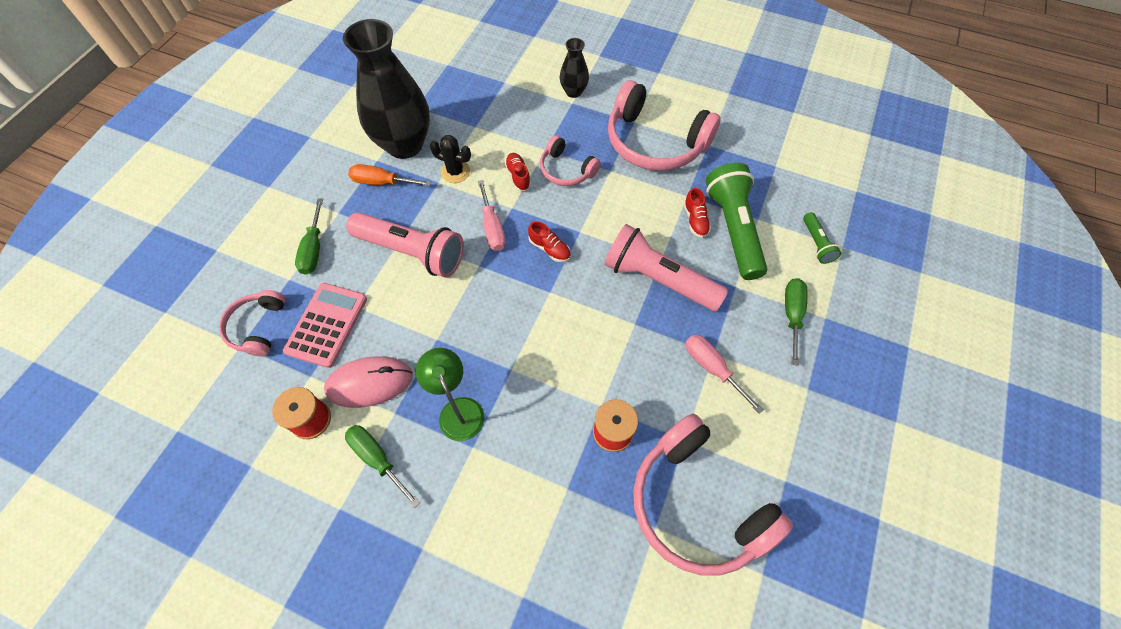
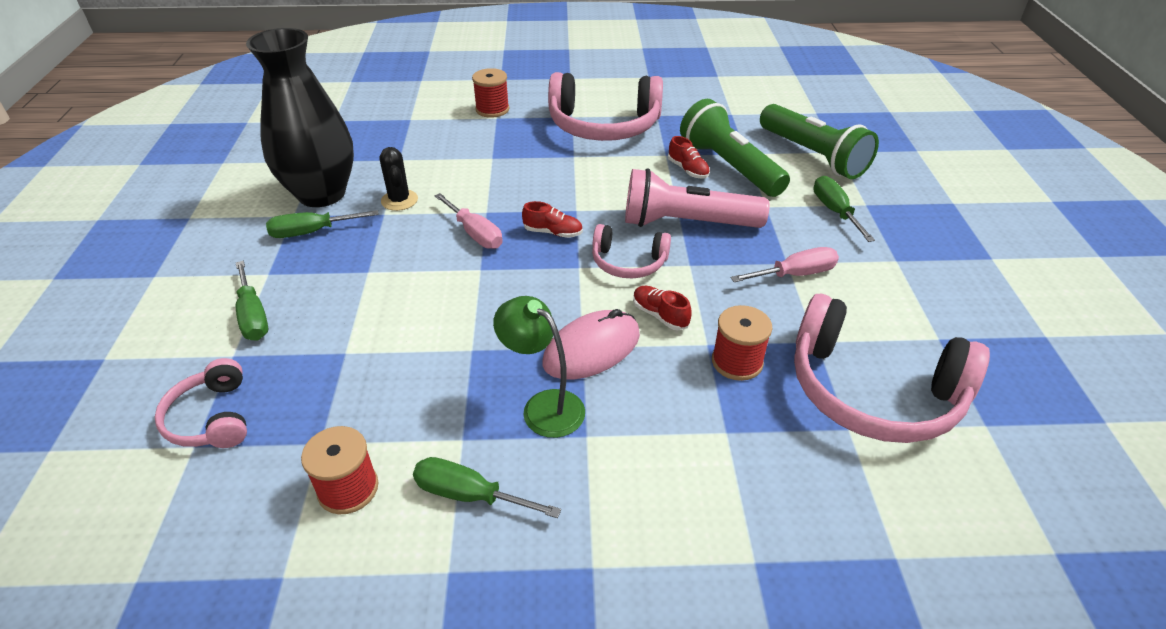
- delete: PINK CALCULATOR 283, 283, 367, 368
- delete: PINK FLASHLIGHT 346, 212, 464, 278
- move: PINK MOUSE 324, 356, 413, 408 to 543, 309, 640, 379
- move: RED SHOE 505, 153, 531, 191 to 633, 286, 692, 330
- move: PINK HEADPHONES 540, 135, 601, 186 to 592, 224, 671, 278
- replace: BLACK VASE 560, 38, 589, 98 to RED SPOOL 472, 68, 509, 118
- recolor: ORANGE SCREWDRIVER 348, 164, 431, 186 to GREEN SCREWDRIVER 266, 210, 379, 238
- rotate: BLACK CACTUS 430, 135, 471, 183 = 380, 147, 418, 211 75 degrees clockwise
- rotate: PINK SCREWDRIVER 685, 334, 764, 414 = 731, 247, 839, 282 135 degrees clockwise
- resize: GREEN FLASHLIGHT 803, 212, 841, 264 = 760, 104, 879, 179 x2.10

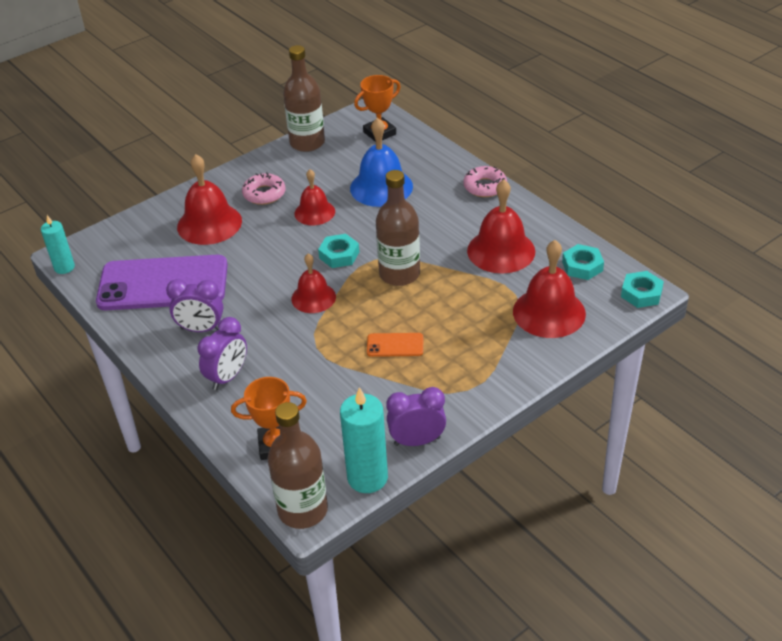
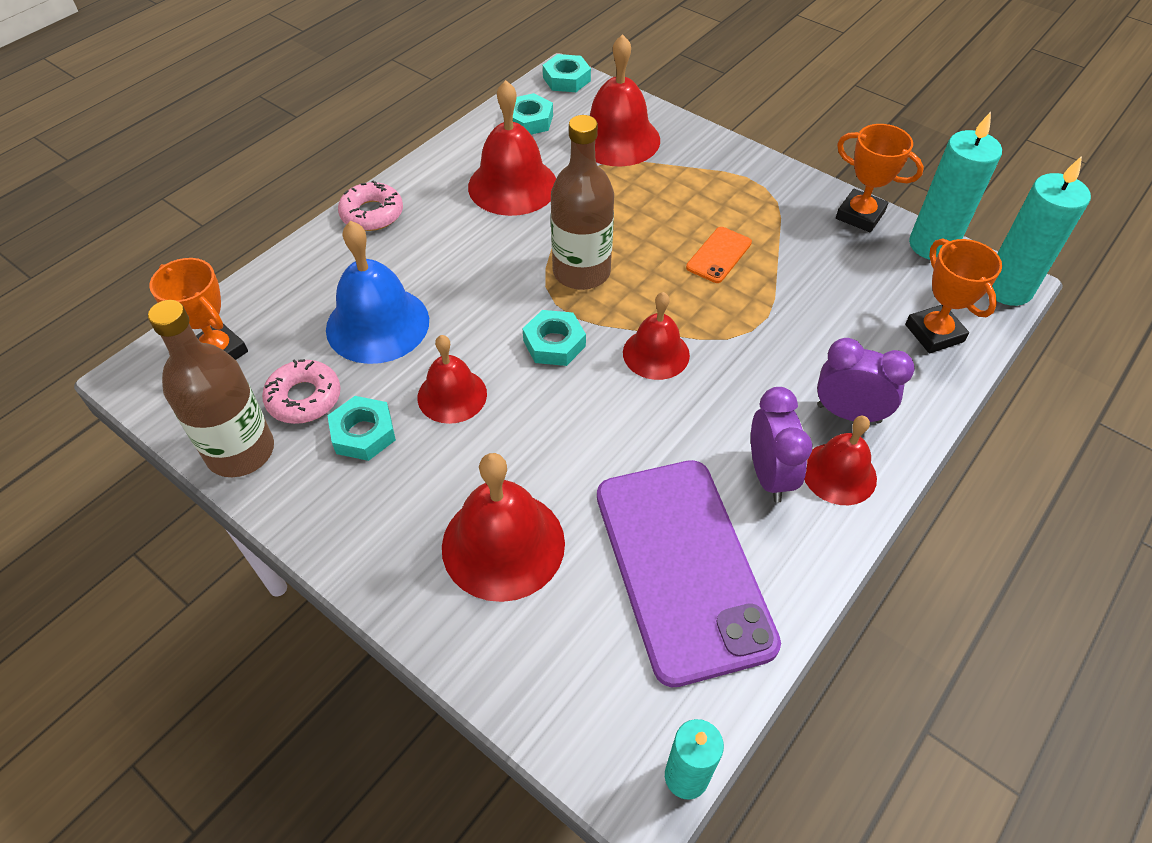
- insert: TURQUOISE NUT 327, 396, 396, 461
- insert: RED BELL 804, 416, 877, 505
- move: PINK DONUT 242, 172, 285, 205 to 262, 359, 341, 424
- replace: BROWN BOTTLE 268, 402, 328, 529 to TURQUOISE CANDLE 992, 156, 1091, 306
- replace: PURPLE CLOCK 387, 387, 446, 446 to ORANGE TROPHY 836, 124, 924, 232
- rotate: ORANGE PHONE 367, 333, 423, 357 = 686, 227, 752, 283 45 degrees clockwise

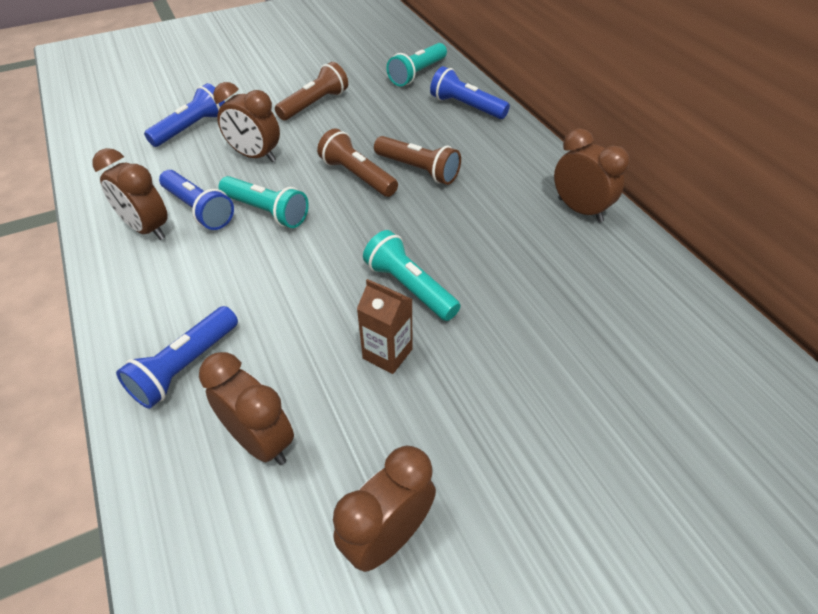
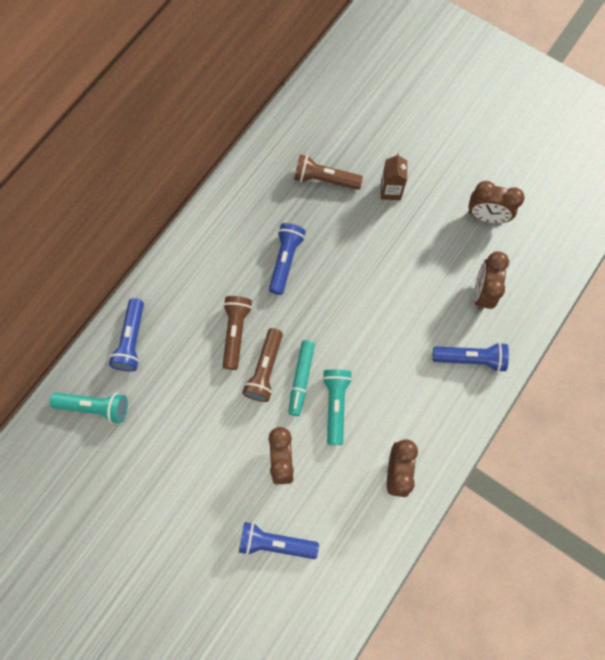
- delete: TURQUOISE FLASHLIGHT 363, 230, 461, 321
- delete: BROWN CLOCK 554, 128, 630, 222
- insert: TURQUOISE MARKER 288, 340, 315, 416
- move: BLUE FLASHLIGHT 159, 170, 234, 230 to 269, 223, 306, 295
- move: BROWN FLASHLIGHT 275, 62, 348, 120 to 294, 154, 363, 190
- move: BROWN CARTON 357, 279, 412, 374 to 381, 153, 407, 200

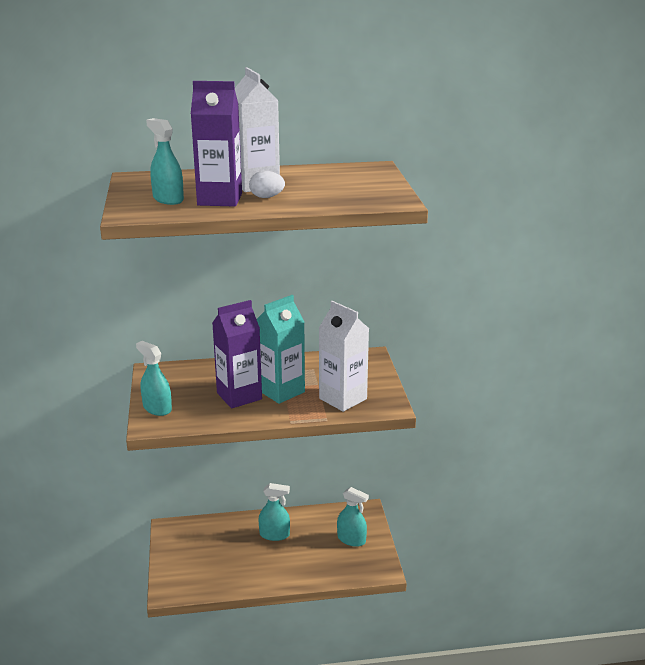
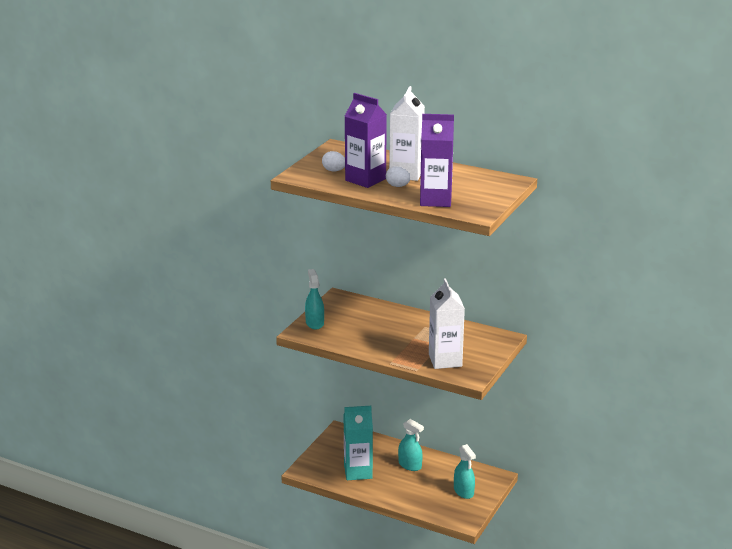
- move: PURPLE CARTON 212, 300, 262, 408 to 420, 114, 454, 207
- move: TURQUOISE CARTON 257, 295, 305, 404 to 344, 406, 373, 480
- replace: TURQUOISE SPRAY BOTTLE 146, 118, 184, 205 to WHITE EGG 322, 151, 345, 172

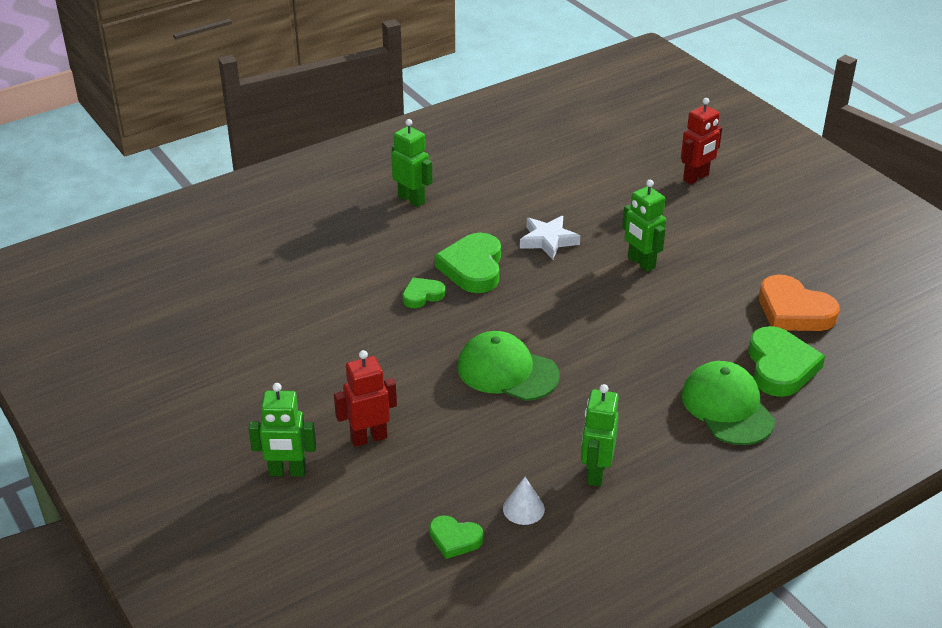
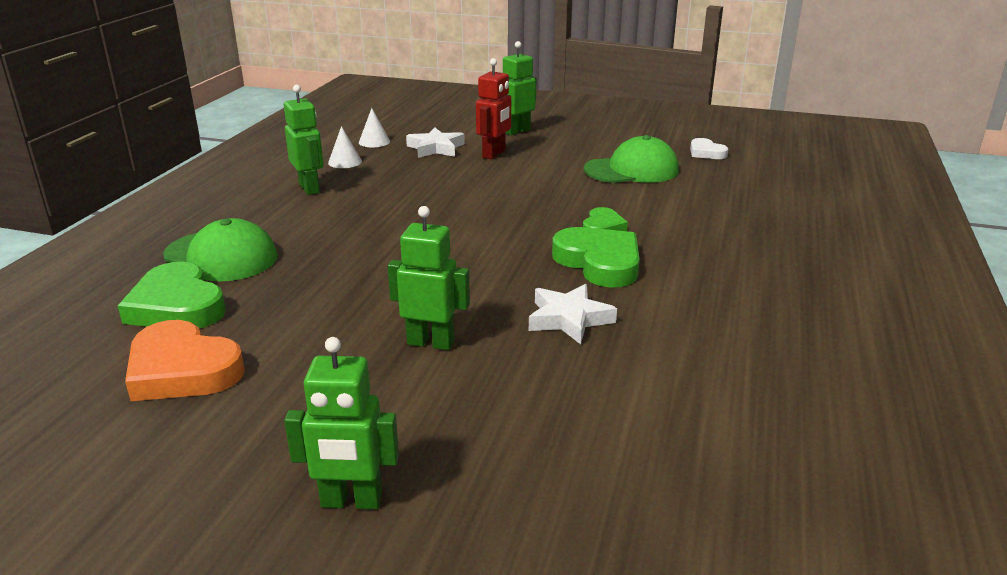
- delete: RED ROBOT 681, 98, 722, 184
- insert: WHITE STAR 406, 127, 465, 158
- insert: WHITE HEART 690, 138, 728, 159
- move: GREEN ROBOT 391, 119, 433, 207 to 284, 337, 399, 509
- move: GREEN CAP 457, 331, 560, 401 to 584, 135, 679, 183
- replace: GREEN HEART 429, 515, 484, 559 to WHITE CONE 359, 108, 390, 147
- rotate: ORANGE HEART 759, 275, 840, 331 = 125, 320, 245, 401 150 degrees counterclockwise

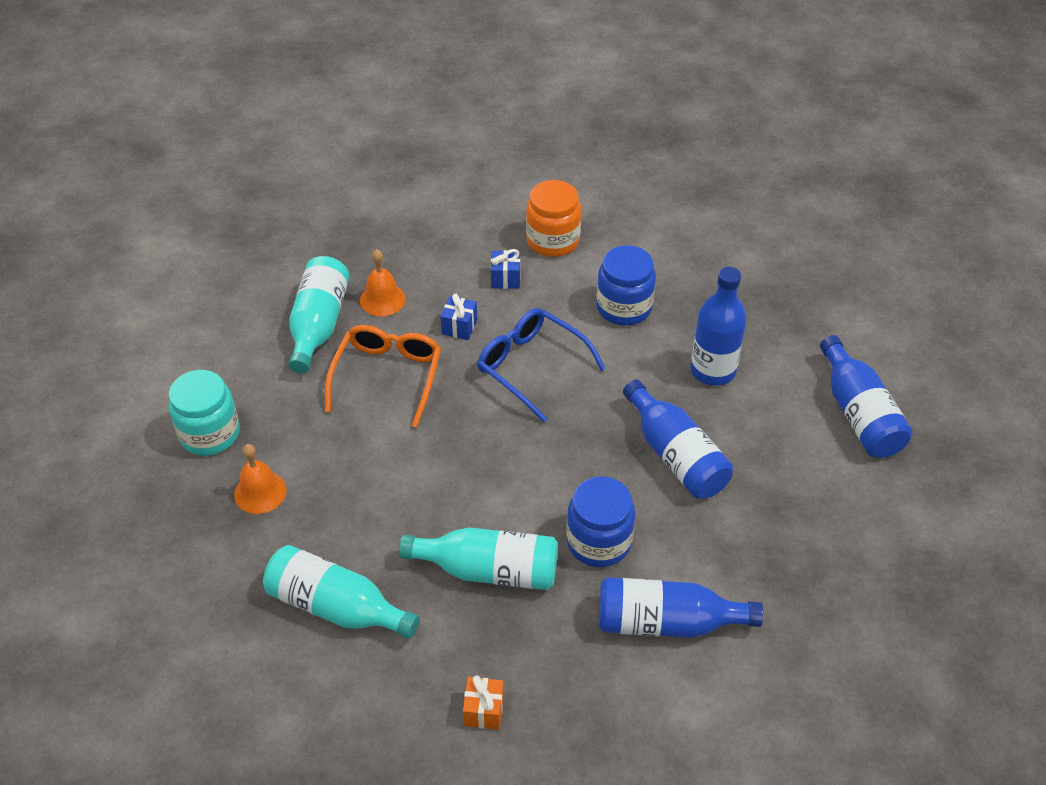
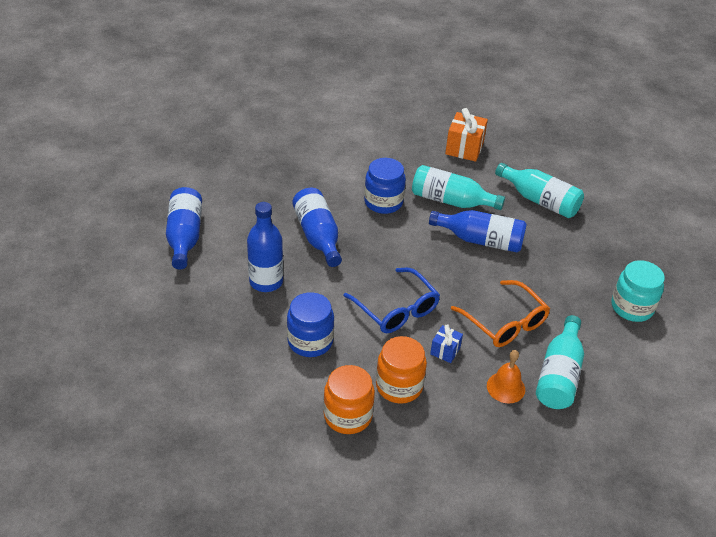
- delete: ORANGE BELL 234, 444, 287, 514
- move: BLUE BOTTLE 599, 577, 763, 638 to 429, 210, 527, 253
- replace: BLUE GIFT 491, 249, 520, 289 to ORANGE JAR 376, 336, 427, 404
- rotate: ORANGE GLASSES 325, 325, 441, 428 = 451, 280, 550, 347 60 degrees counterclockwise
- resize: ORANGE GIFT 463, 675, 504, 730 = 445, 108, 488, 162 x1.75

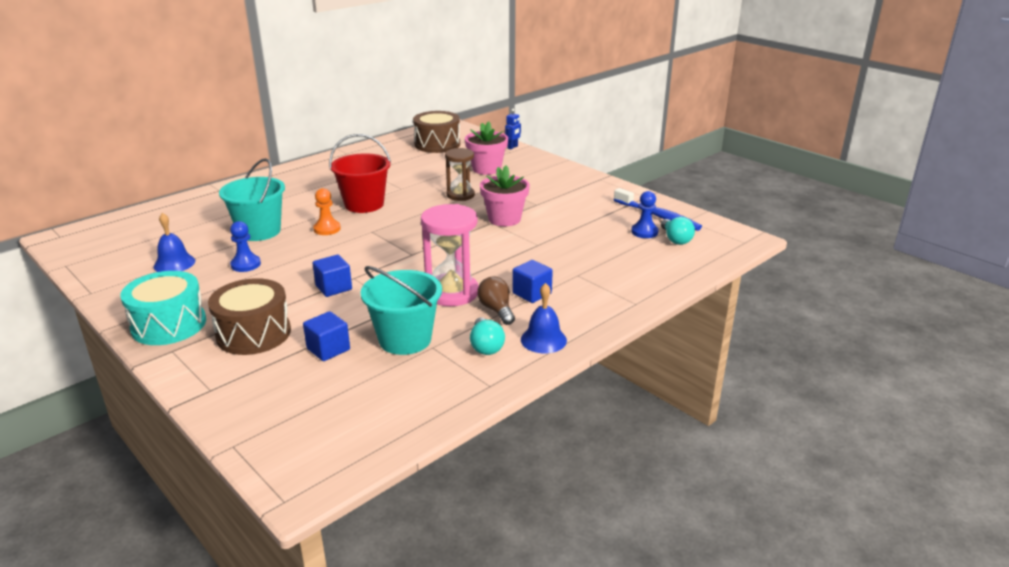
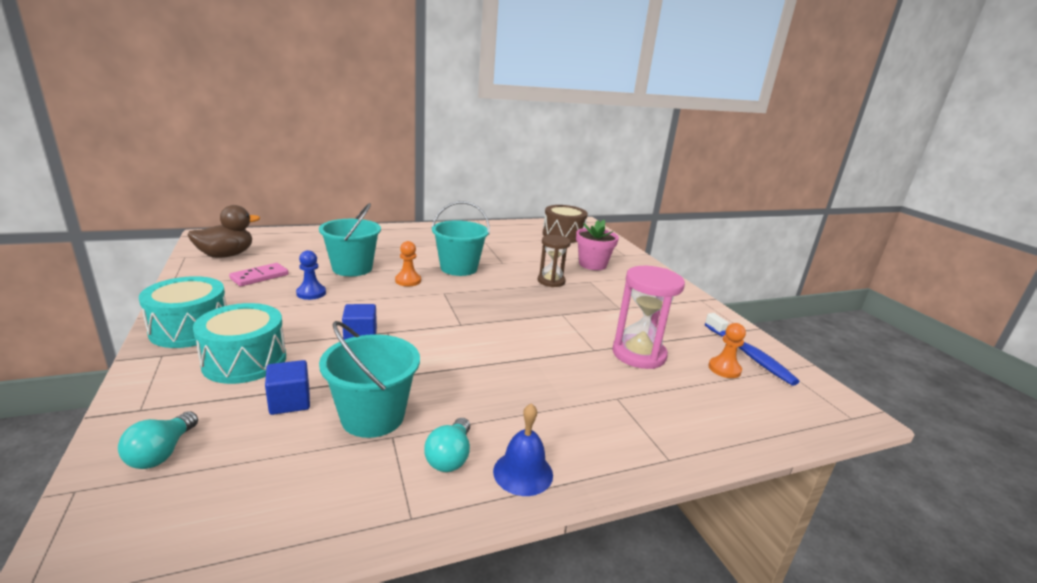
- delete: BROWN LIGHT BULB 477, 276, 515, 325
- delete: PINK FLOWER POT 480, 166, 530, 226
- delete: BLUE ROBOT 505, 109, 521, 149
- delete: BLUE CUBE 512, 260, 553, 303
- insert: BROWN DUCK 188, 205, 260, 258
- move: PINK HOURGLASS 421, 204, 479, 306 to 612, 266, 685, 369
- move: TURQUOISE LIGHT BULB 661, 217, 695, 245 to 118, 411, 198, 469
- replace: BLUE BELL 153, 213, 195, 272 to PINK DOMINO 229, 263, 289, 286
- recolor: BROWN DRUM 208, 278, 291, 355 to TURQUOISE DRUM 193, 303, 286, 384
- recolor: RED BUCKET 329, 134, 391, 213 to TURQUOISE BUCKET 431, 201, 490, 276
- recolor: BLUE PAWN 631, 191, 659, 238 to ORANGE PAWN 708, 323, 746, 378

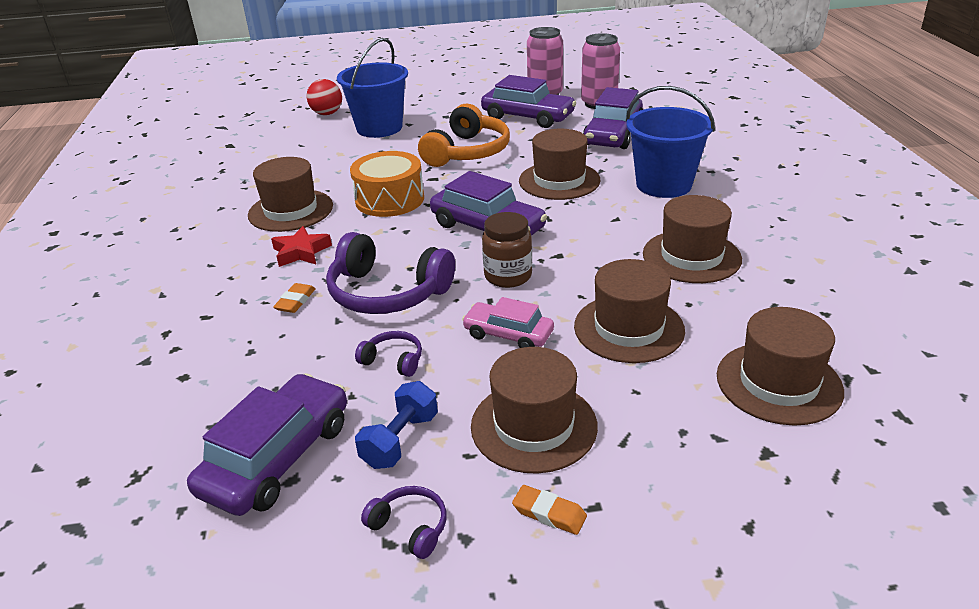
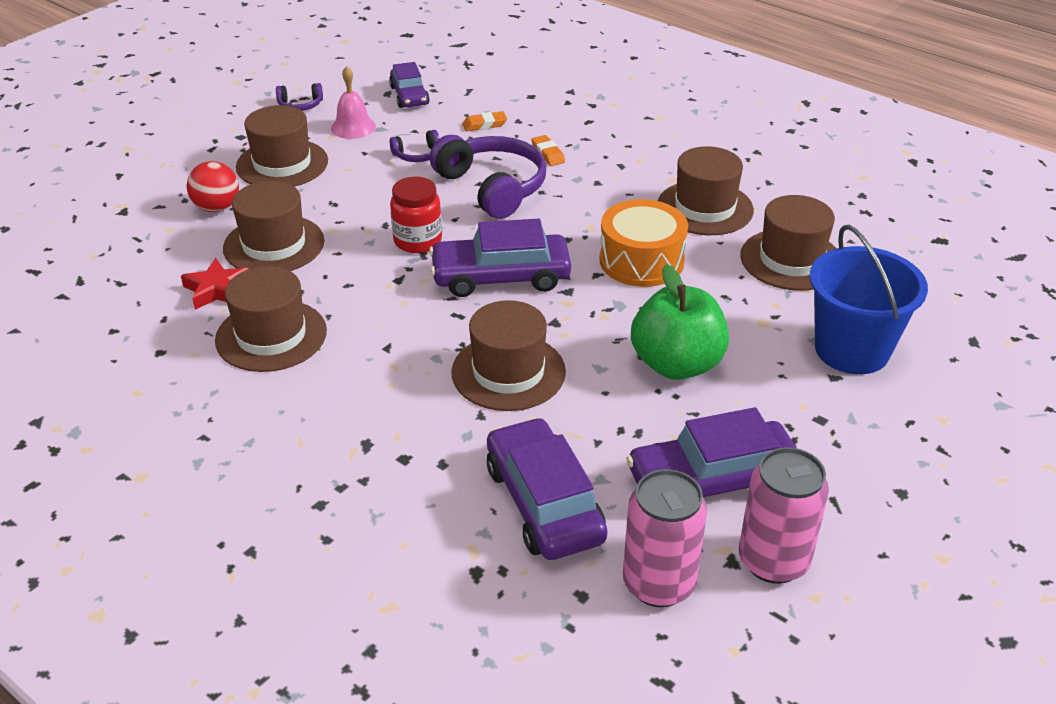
- delete: PINK CAR 462, 297, 554, 348
- delete: BLUE BUCKET 626, 86, 715, 198
- move: RED STAR 271, 226, 332, 267 to 181, 258, 249, 310
- move: RED BALL 307, 79, 342, 115 to 187, 161, 239, 212
- move: ORANGE ERASER 512, 485, 587, 535 to 462, 111, 507, 131
- move: BROWN HAT 717, 307, 844, 426 to 740, 195, 837, 291
- replace: BLUE DUMBBELL 355, 381, 438, 469 to PINK BELL 331, 66, 376, 139
- replace: ORANGE HEADPHONES 418, 104, 510, 167 to GREEN APPLE 631, 264, 729, 380
- recolor: BROWN JAR 482, 212, 532, 288 to RED JAR 390, 177, 442, 253
- rotate: PURPLE HEADPHONES 326, 232, 455, 314 = 429, 135, 546, 219 75 degrees clockwise
- resize: PURPLE CAR 187, 373, 347, 516 = 389, 62, 430, 108 x0.61

